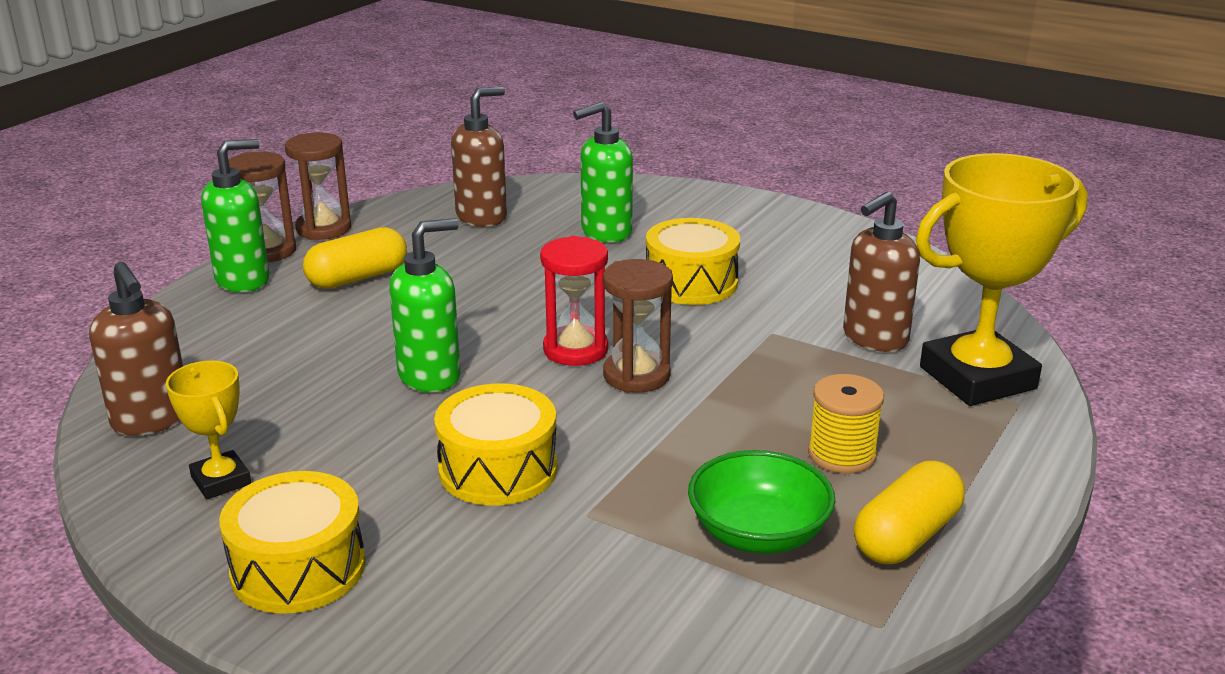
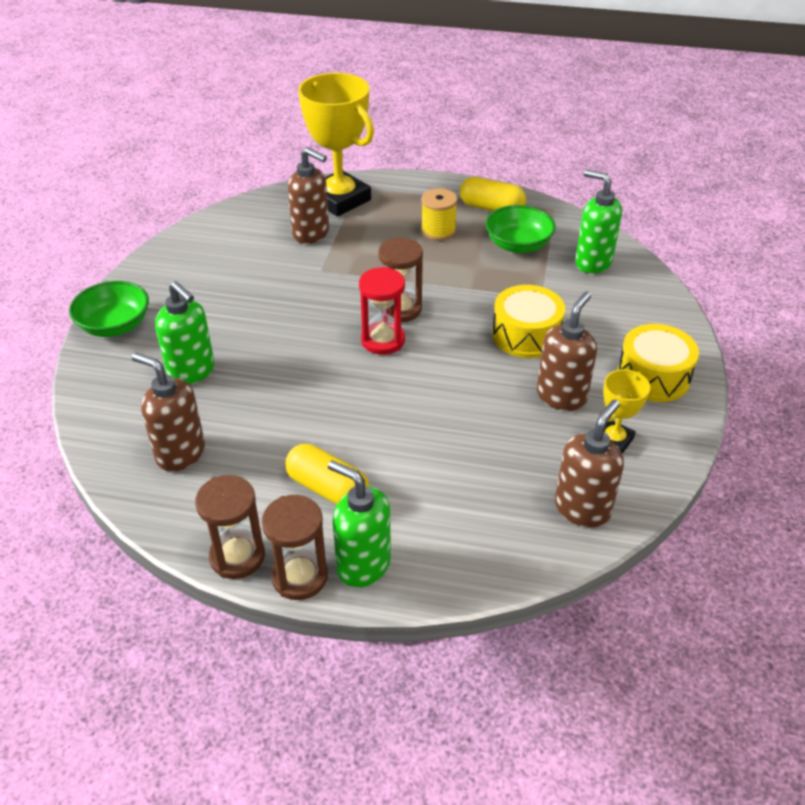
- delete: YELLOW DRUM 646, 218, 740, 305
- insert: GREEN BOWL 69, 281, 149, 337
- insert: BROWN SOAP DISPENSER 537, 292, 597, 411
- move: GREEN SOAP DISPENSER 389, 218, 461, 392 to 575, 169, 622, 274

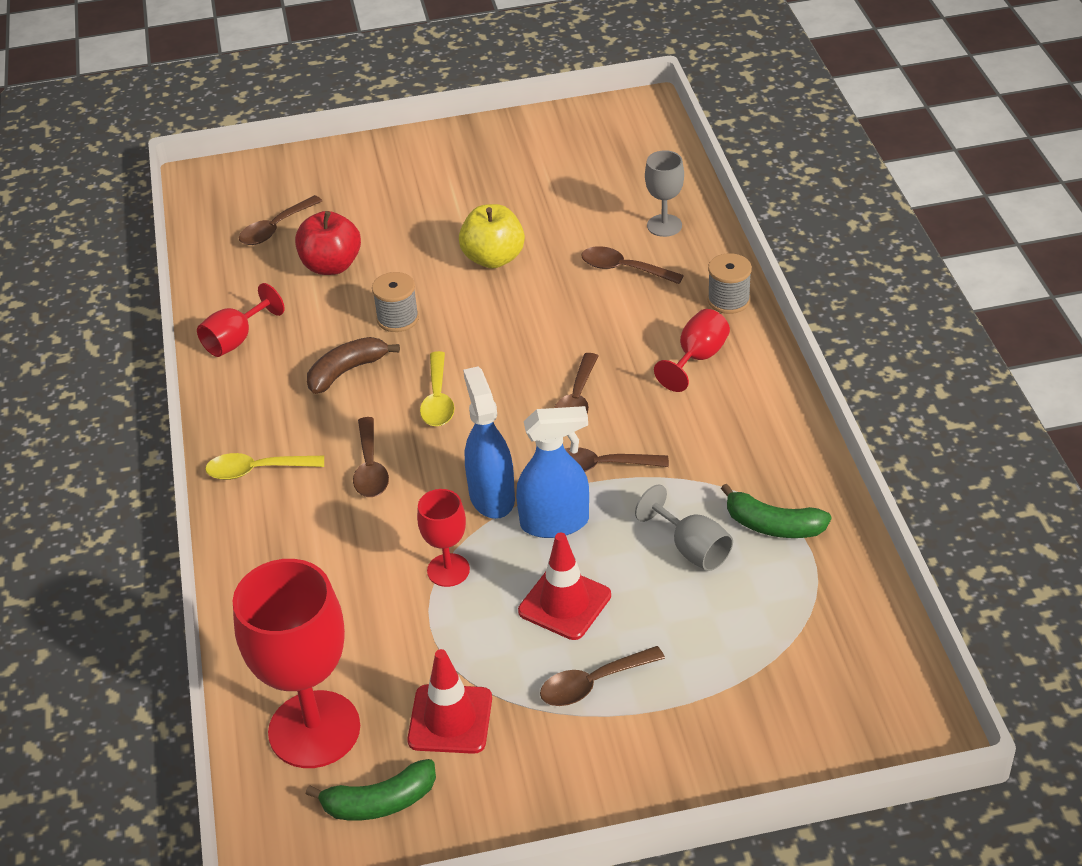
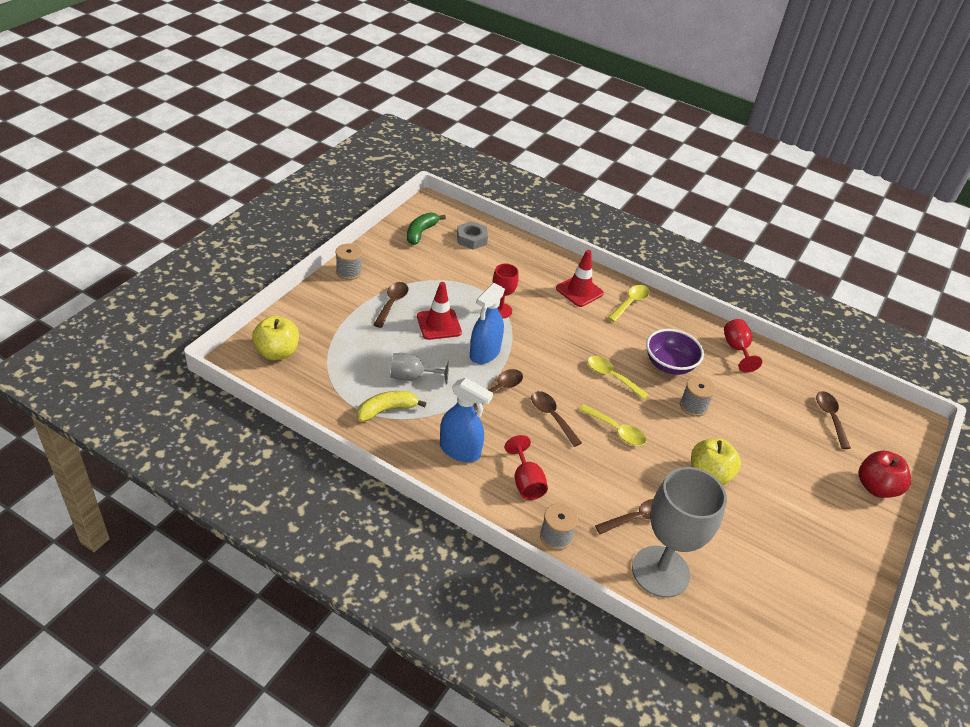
- delete: BROWN SPOON 353, 417, 389, 497
- insert: YELLOW APPLE 252, 316, 299, 360
- insert: GREY SPOOL 336, 244, 362, 280
- insert: YELLOW SPOON 579, 405, 646, 446
- move: RED APPLE 295, 211, 361, 275 to 859, 451, 911, 498
- move: RED TRAFFIC CONE 407, 649, 492, 754 to 556, 250, 604, 307
- move: BLUE SPRAY BOTTLE 463, 366, 515, 519 to 440, 378, 493, 462
- replace: RED GOBLET 233, 559, 360, 768 to GREY NUT 457, 221, 488, 249
- replace: BROWN BANANA 307, 337, 400, 394 to PURPLE BOWL 646, 329, 704, 375
- recolor: GREEN BANANA 721, 484, 831, 538 to YELLOW BANANA 357, 391, 426, 422
- resize: GREY GOBLET 645, 150, 684, 237 = 632, 467, 727, 598 x1.99

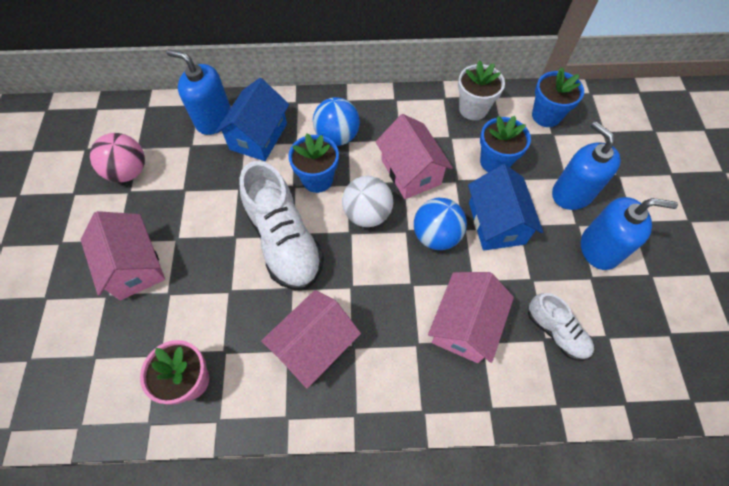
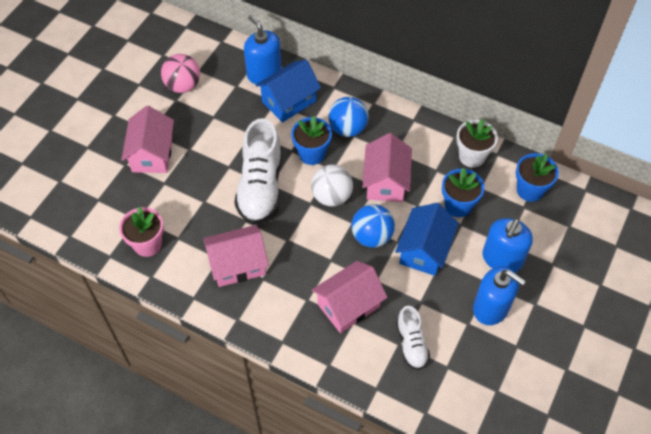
- rotate: BLUE SOAP DISPENSER 552, 121, 621, 210 = 483, 218, 533, 272 150 degrees counterclockwise

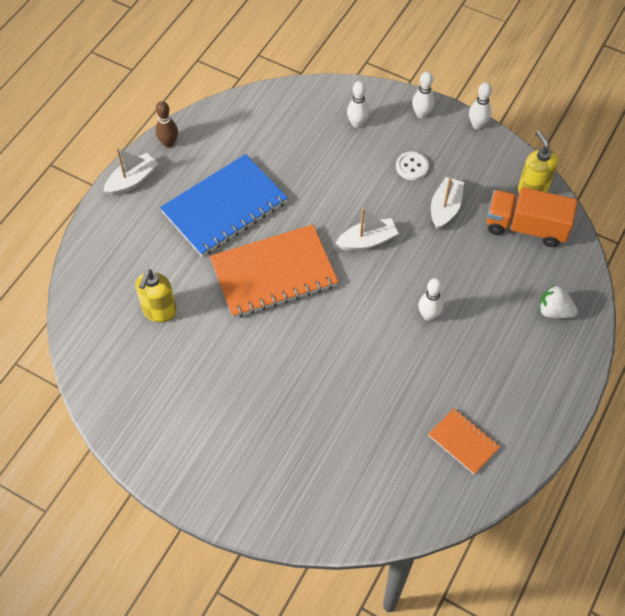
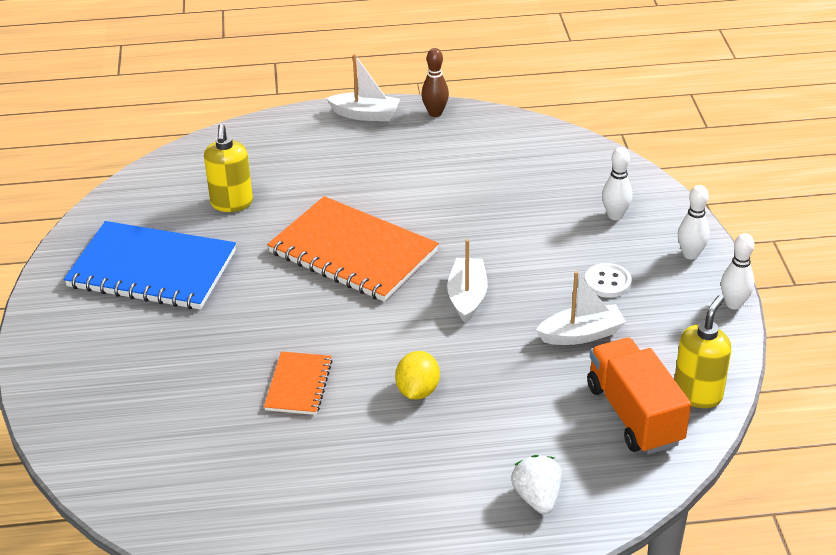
- move: BLUE NOTEBOOK 160, 154, 288, 257 to 64, 221, 236, 310
- move: ORANGE NOTEBOOK 428, 408, 500, 475 to 264, 352, 333, 415
- replace: WHITE BOWLING PIN 418, 278, 443, 321 to YELLOW LEMON 395, 351, 440, 400
- rotate: YELLOW SOAP DISPENSER 135, 269, 177, 323 = 204, 124, 253, 212 75 degrees counterclockwise
- rotate: WHITE BOAT 336, 208, 399, 251 = 447, 239, 488, 323 120 degrees counterclockwise

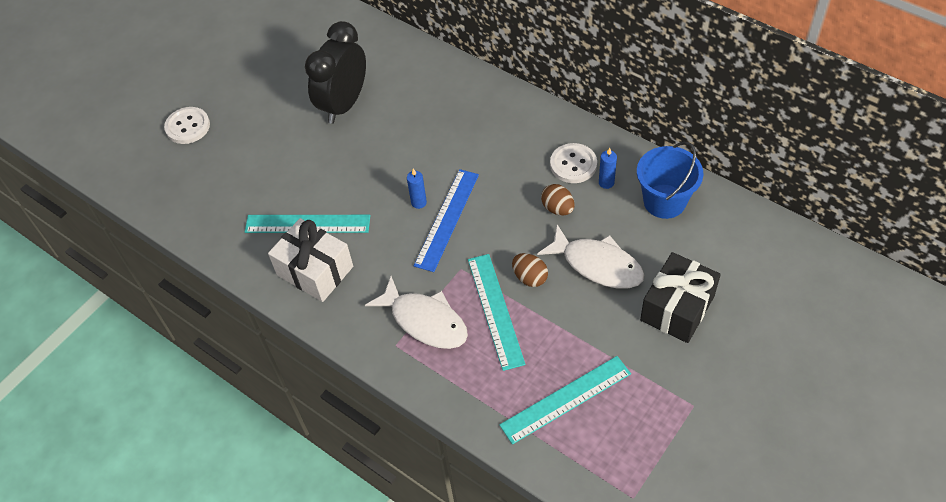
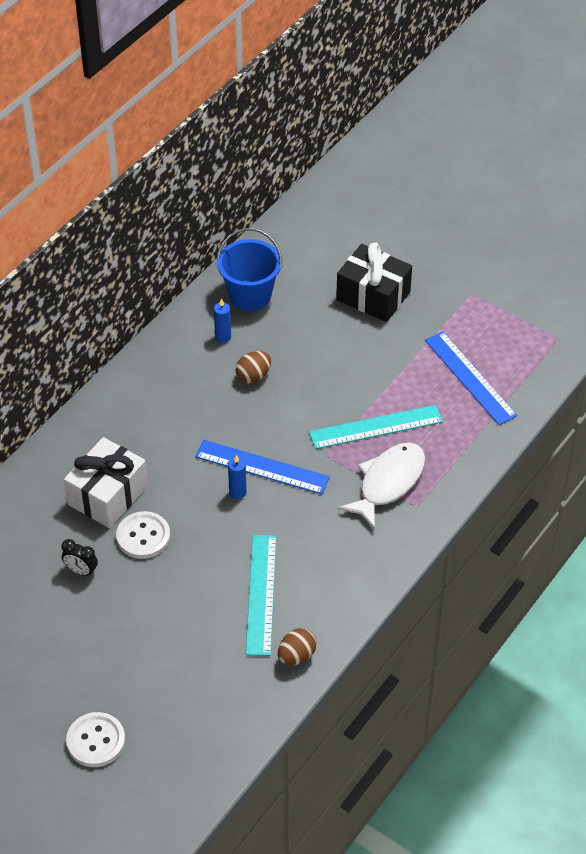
- delete: WHITE FISH 537, 225, 644, 289
- move: WHITE GIFT 268, 218, 353, 302 to 64, 437, 148, 528
- move: BROWN EGG 512, 253, 548, 287 to 278, 628, 316, 666
- move: WHITE BUTTON 550, 143, 597, 183 to 116, 511, 170, 559
- recolor: TURQUOISE RULER 499, 356, 631, 444 to BLUE RULER 425, 331, 517, 425
- resize: BLACK CLOCK 305, 21, 366, 124 = 62, 539, 98, 576 x0.40

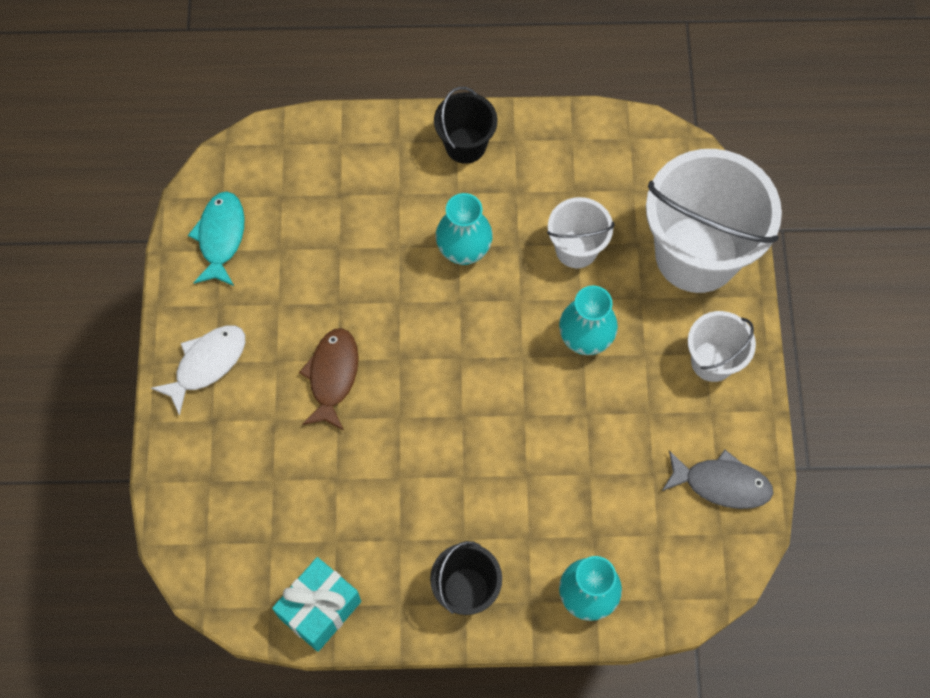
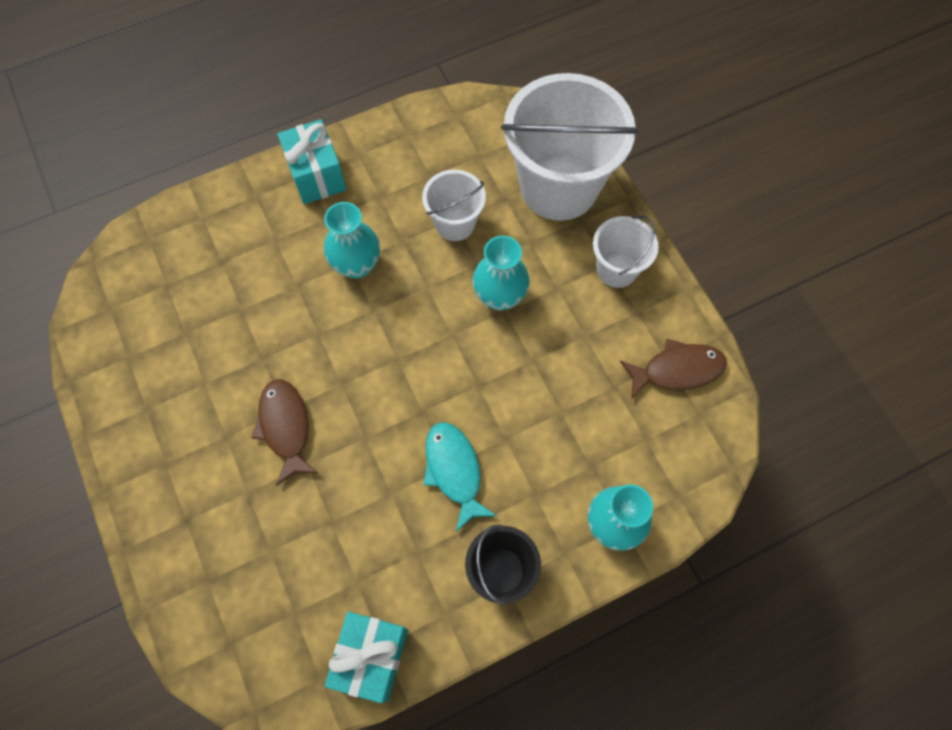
- delete: WHITE FISH 151, 325, 245, 416
- move: TURQUOISE FISH 188, 192, 245, 286 to 423, 422, 497, 532
- replace: BLACK BUCKET 434, 87, 498, 164 to TURQUOISE GIFT 277, 119, 346, 204
- recolor: GREY FISH 662, 450, 773, 509 to BROWN FISH 620, 339, 727, 399

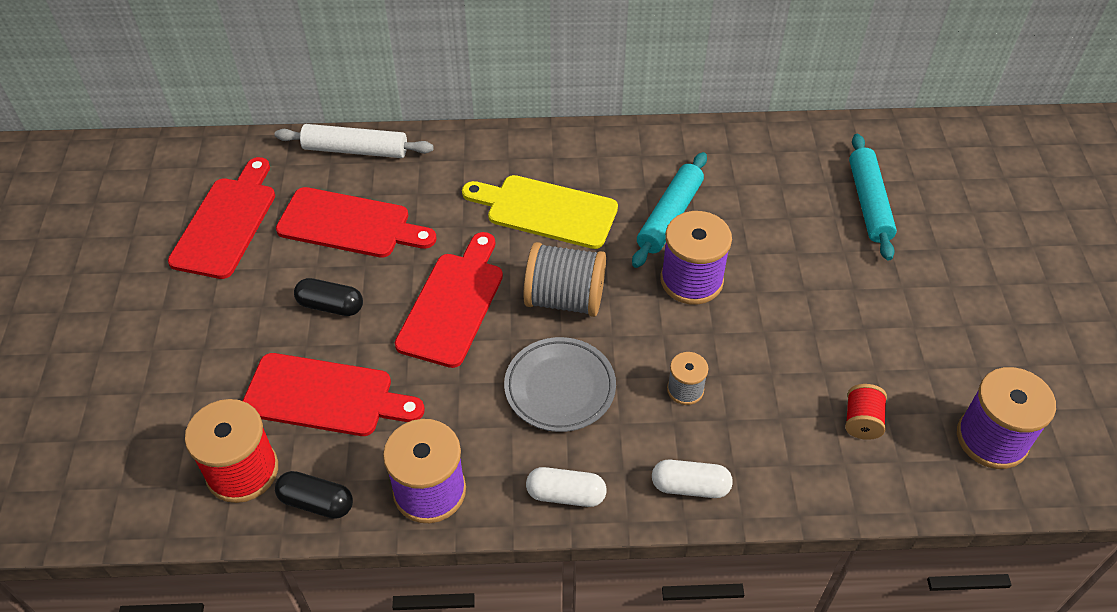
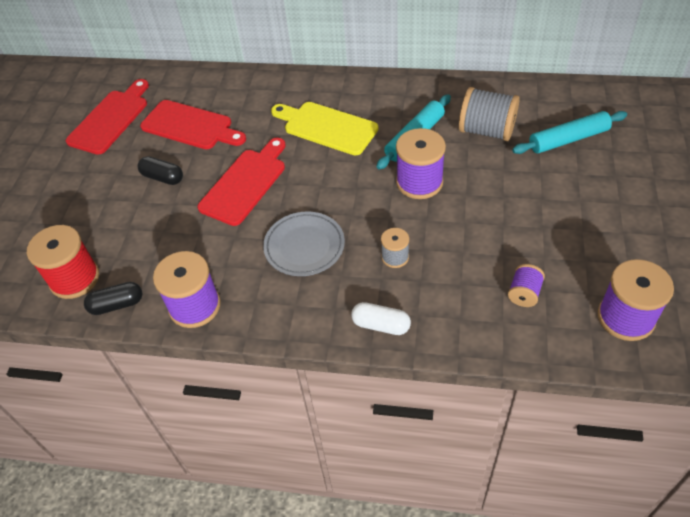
- delete: RED CUTTING BOARD 243, 353, 425, 436
- delete: WHITE ROLLING PIN 275, 124, 434, 158
- delete: WHITE CAPSULE 526, 467, 607, 507
- move: GREY SPOOL 523, 242, 606, 317 to 459, 87, 520, 141
- recolor: RED SPOOL 845, 384, 887, 440 to PURPLE SPOOL 508, 264, 545, 307
- rotate: BLACK CAPSULE 275, 471, 353, 519 = 84, 282, 143, 315 45 degrees counterclockwise
- rotate: TURQUOISE ROLLING PIN 849, 134, 897, 261 = 512, 111, 627, 154 60 degrees clockwise

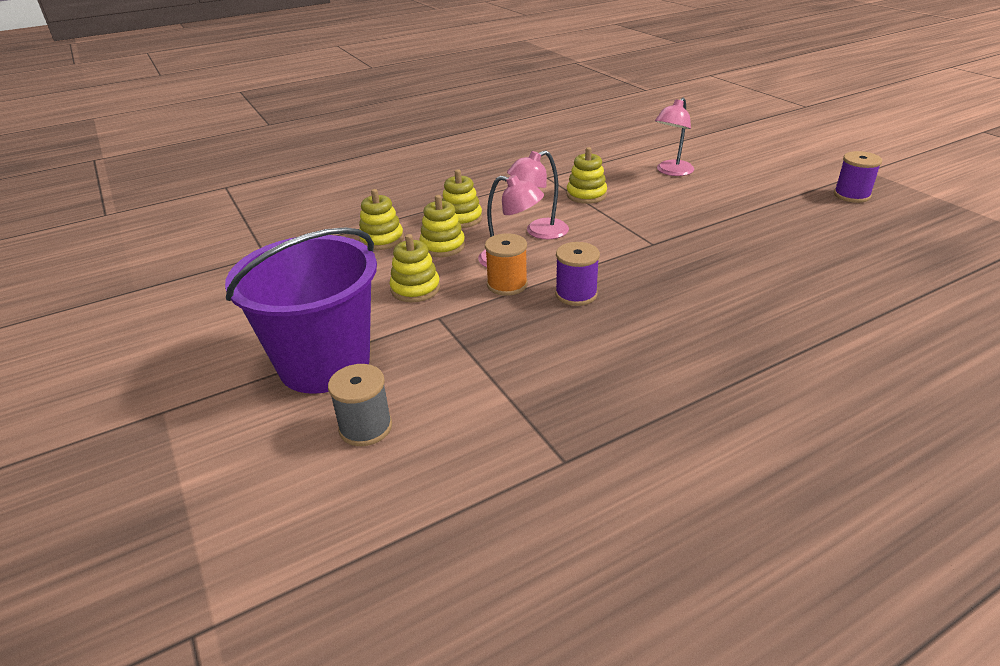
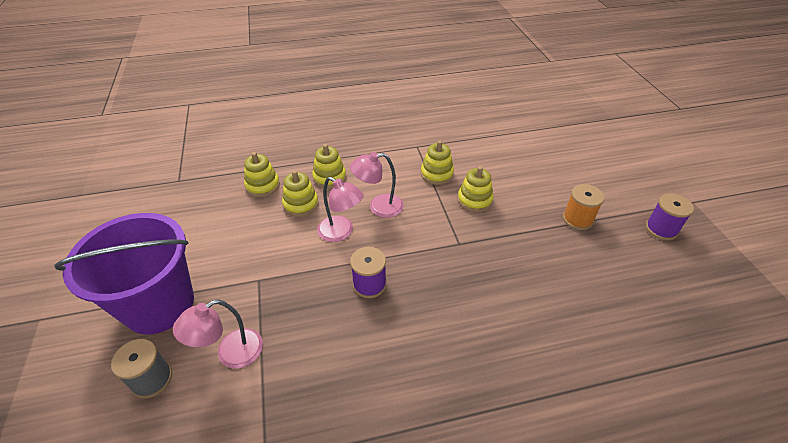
- move: YELLOW STACKING TOY 389, 234, 440, 302 to 457, 166, 494, 212
- move: ORANGE SPOOL 485, 233, 528, 296 to 563, 184, 604, 230
- move: PINK LAMP 655, 98, 694, 176 to 173, 299, 263, 368

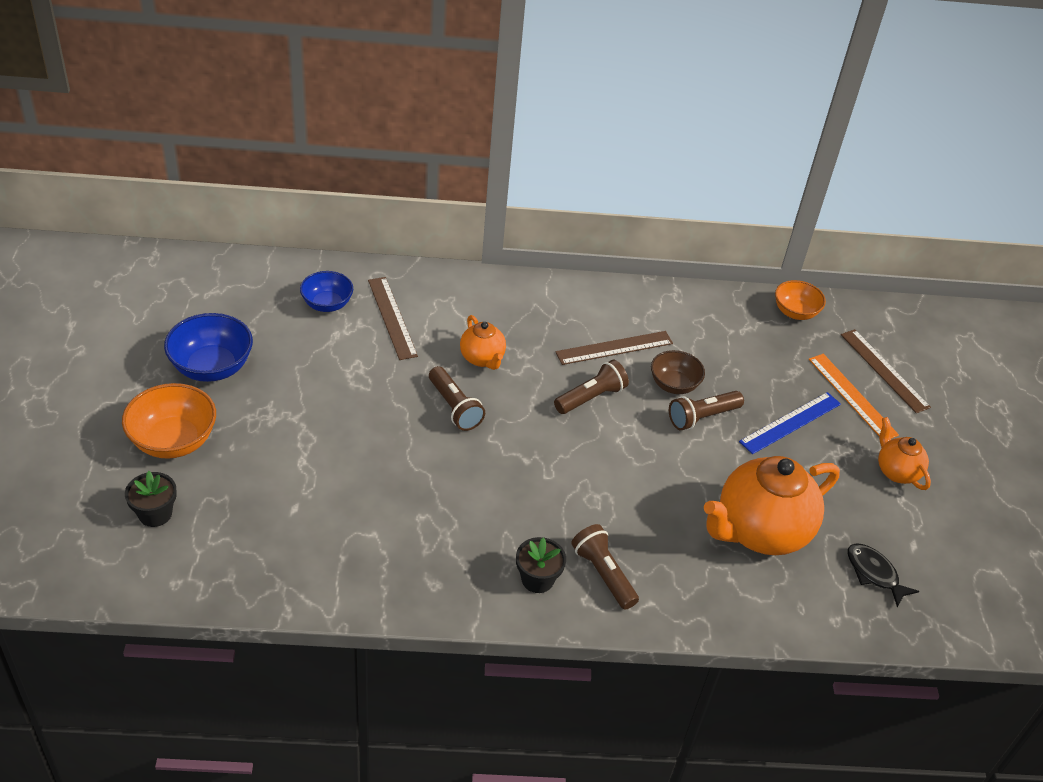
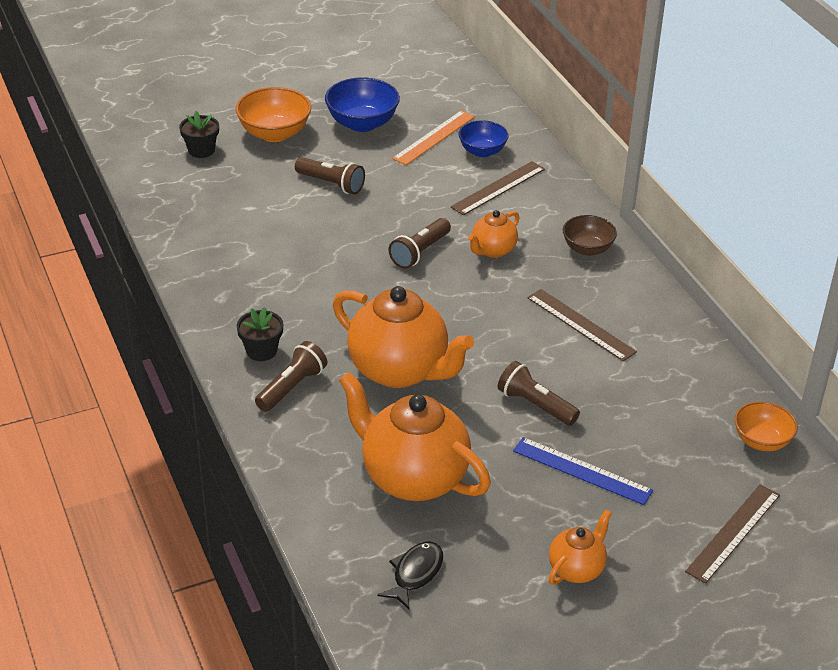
- insert: ORANGE TEAPOT 333, 286, 474, 388
- move: BROWN FLASHLIGHT 554, 360, 629, 414 to 295, 157, 365, 194
- move: BROWN BOWL 651, 350, 705, 394 to 563, 215, 617, 256
- move: ORANGE RULER 809, 354, 899, 439 to 392, 110, 475, 165

